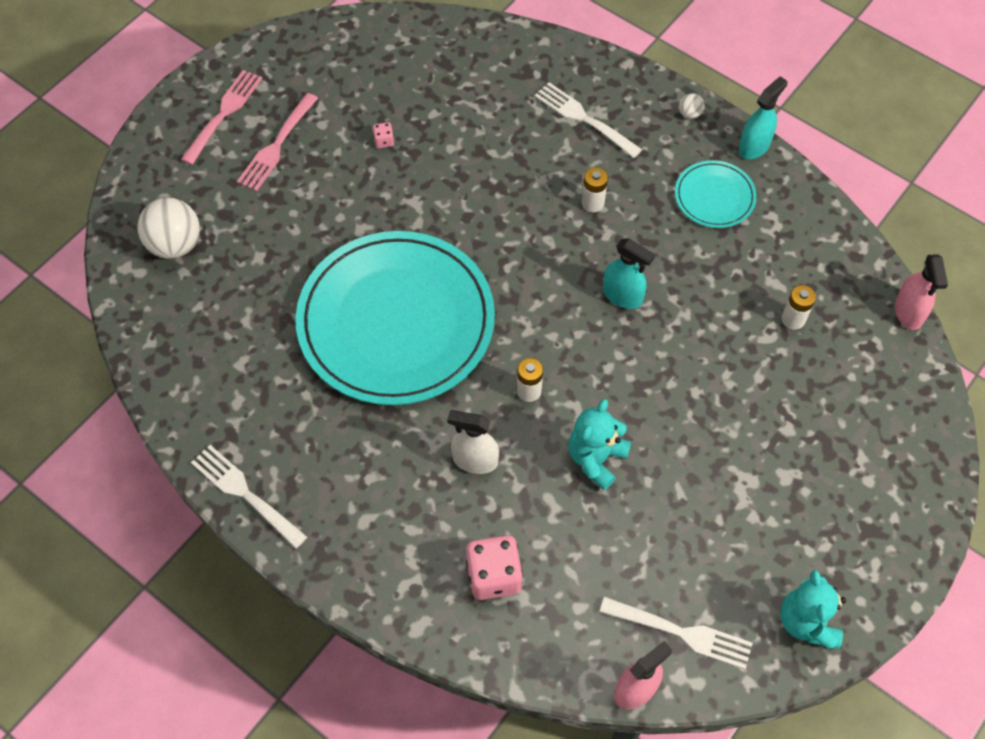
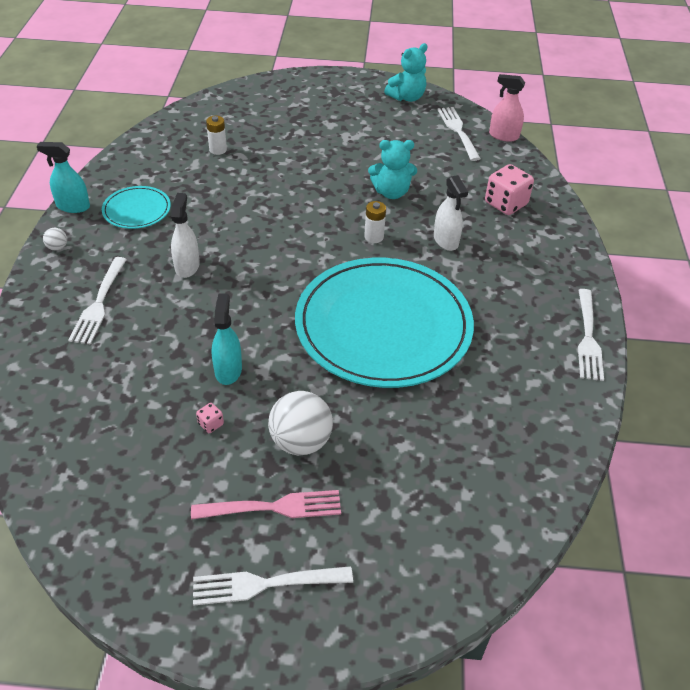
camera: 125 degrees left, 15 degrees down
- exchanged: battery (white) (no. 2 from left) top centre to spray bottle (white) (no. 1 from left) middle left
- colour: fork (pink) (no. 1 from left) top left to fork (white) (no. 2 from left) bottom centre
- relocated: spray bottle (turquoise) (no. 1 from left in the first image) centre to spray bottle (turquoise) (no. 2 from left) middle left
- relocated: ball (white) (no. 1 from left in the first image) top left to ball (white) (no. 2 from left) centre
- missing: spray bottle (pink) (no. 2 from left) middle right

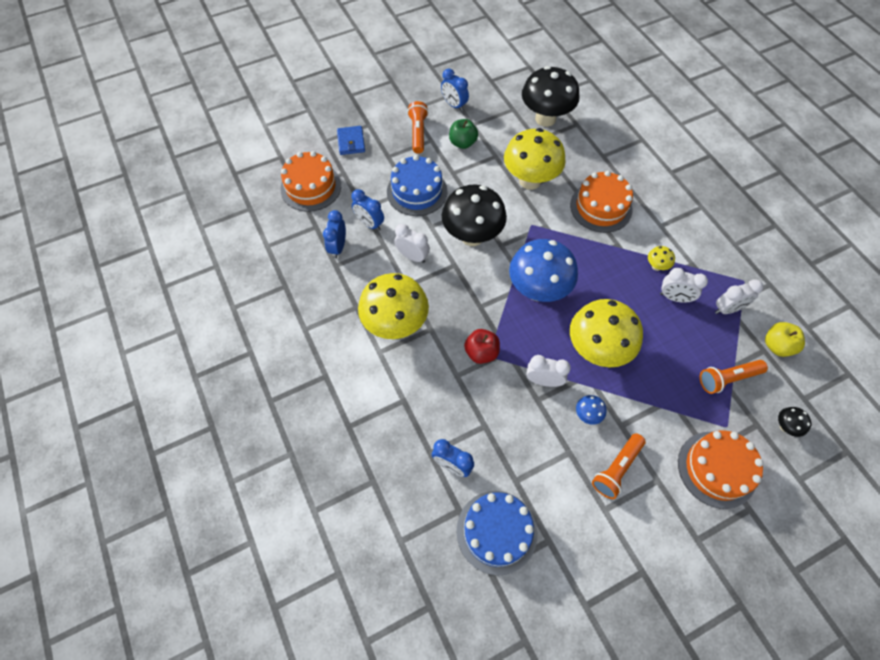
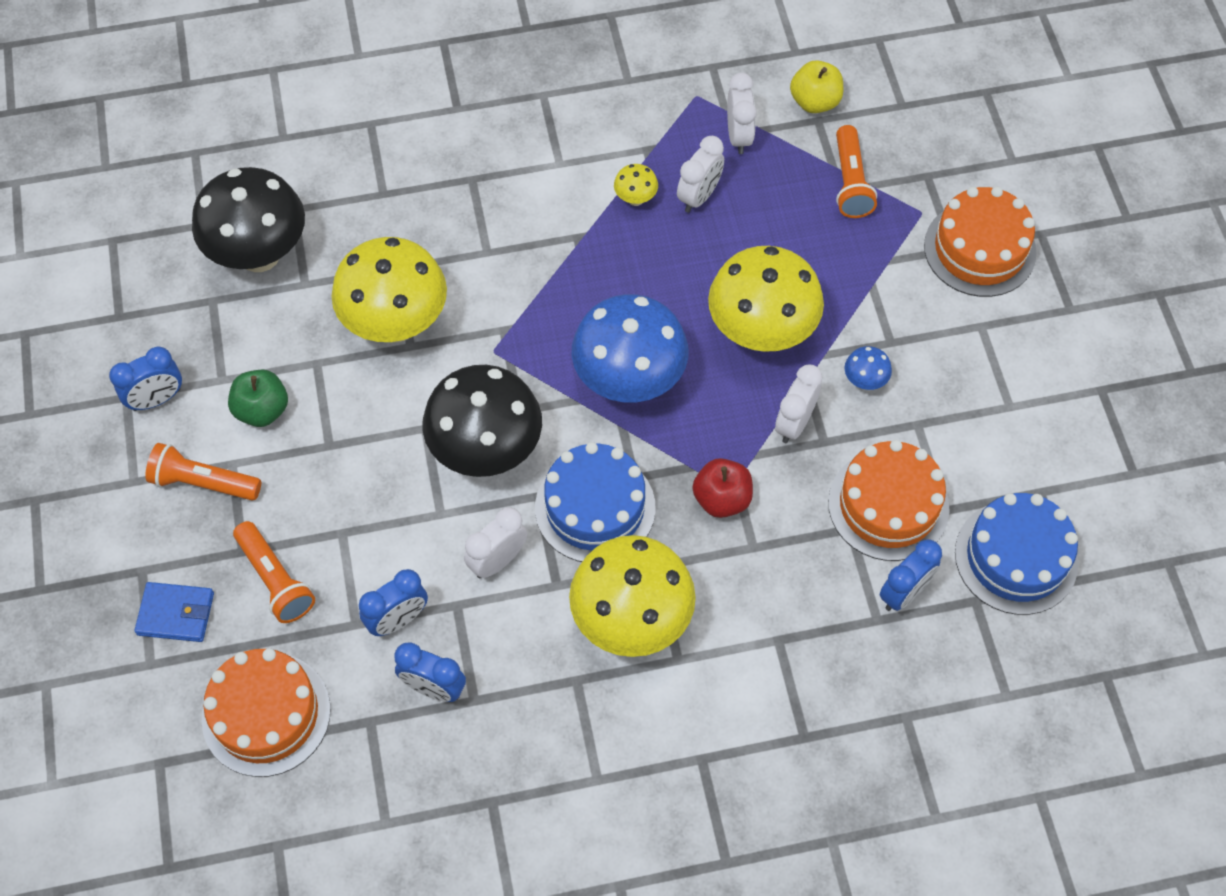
camera: 75 degrees left, 0 degrees up
- relocated: flashlight (orange) (no. 2 from left) bottom right to middle left
- relocated: cake (blue) (no. 1 from left) top centre to centre
- relocated: cake (orange) (no. 2 from left) top right to middle right
- missing: mushroom (black) (no. 3 from left) middle right

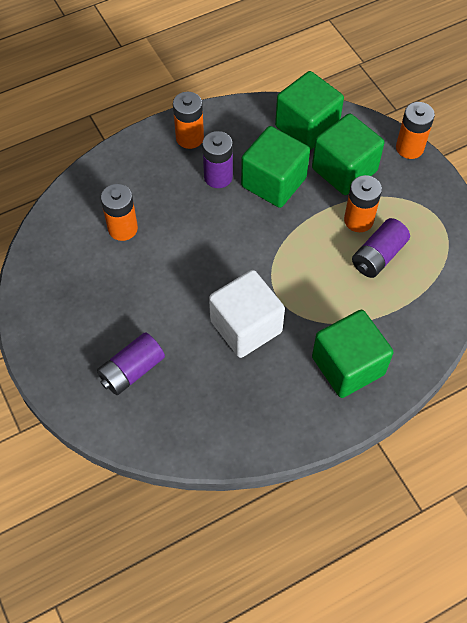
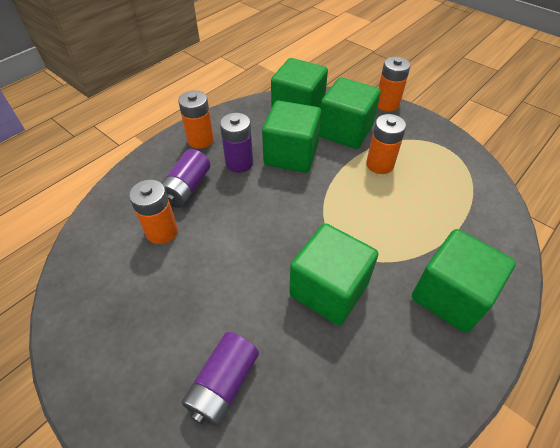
camera: 20 degrees left, 10 degrees down
- relocated: battery (purple) (no. 3 from left in the first image) middle right to battery (purple) (no. 1 from left) middle left
- colour: cube (white) centre to cube (green) (no. 3 from left) centre

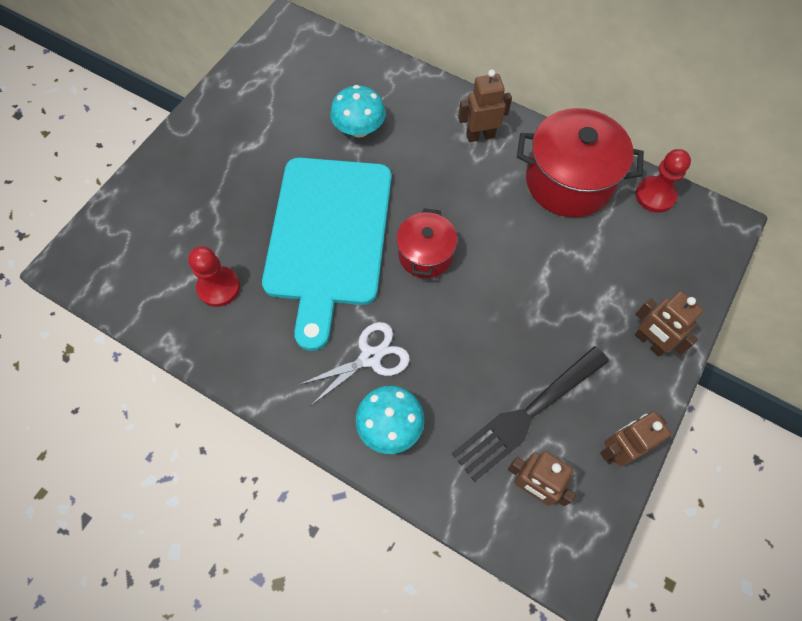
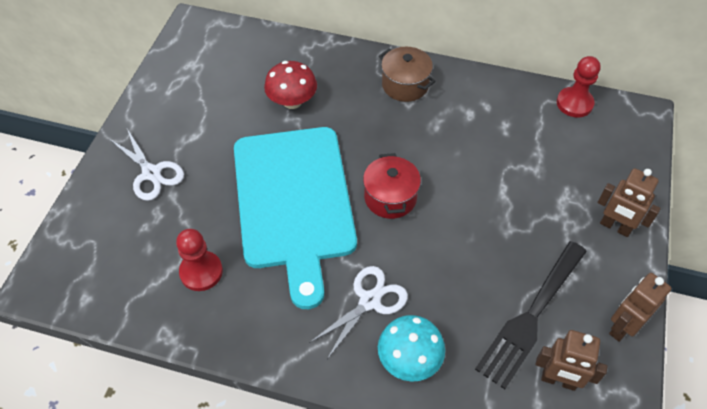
camera: 15 degrees left, 10 degrees down
- appeared: scissors (white) (no. 1 from left) middle left
- colour: mushroom (turquoise) (no. 1 from left) top centre to mushroom (red) top centre
- exchanged: robot (brown) (no. 1 from left) top centre to pot (brown) top centre
- missing: pot (red) (no. 2 from left) top right

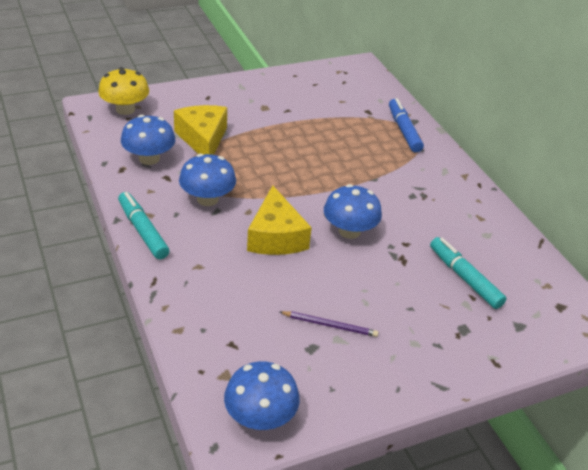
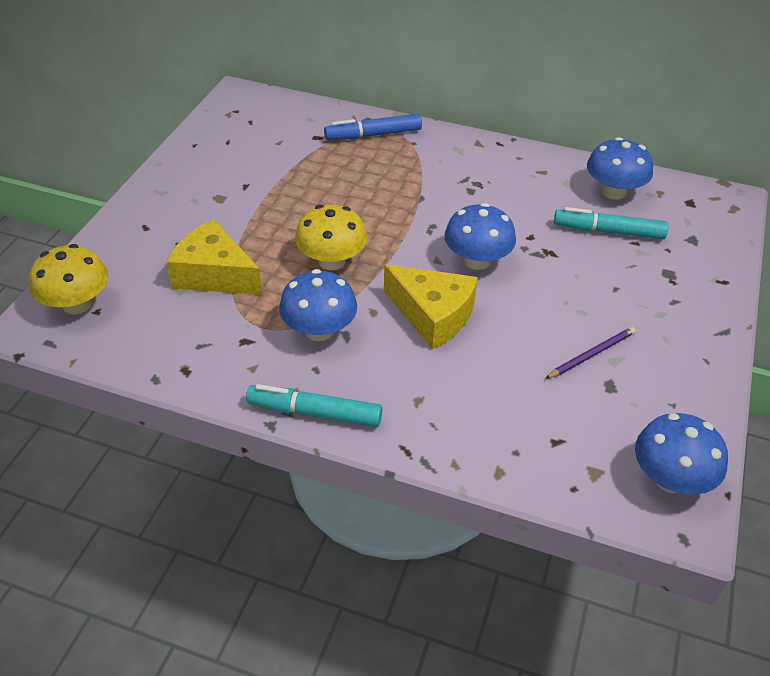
camera: 45 degrees left, 5 degrees up
- appeared: mushroom (yellow) (no. 2 from left) centre
- spun: marker (blue) top right = top centre 45 degrees counterclockwise
- relocated: mushroom (blue) (no. 1 from left in the first image) top left to mushroom (blue) (no. 3 from left) top right

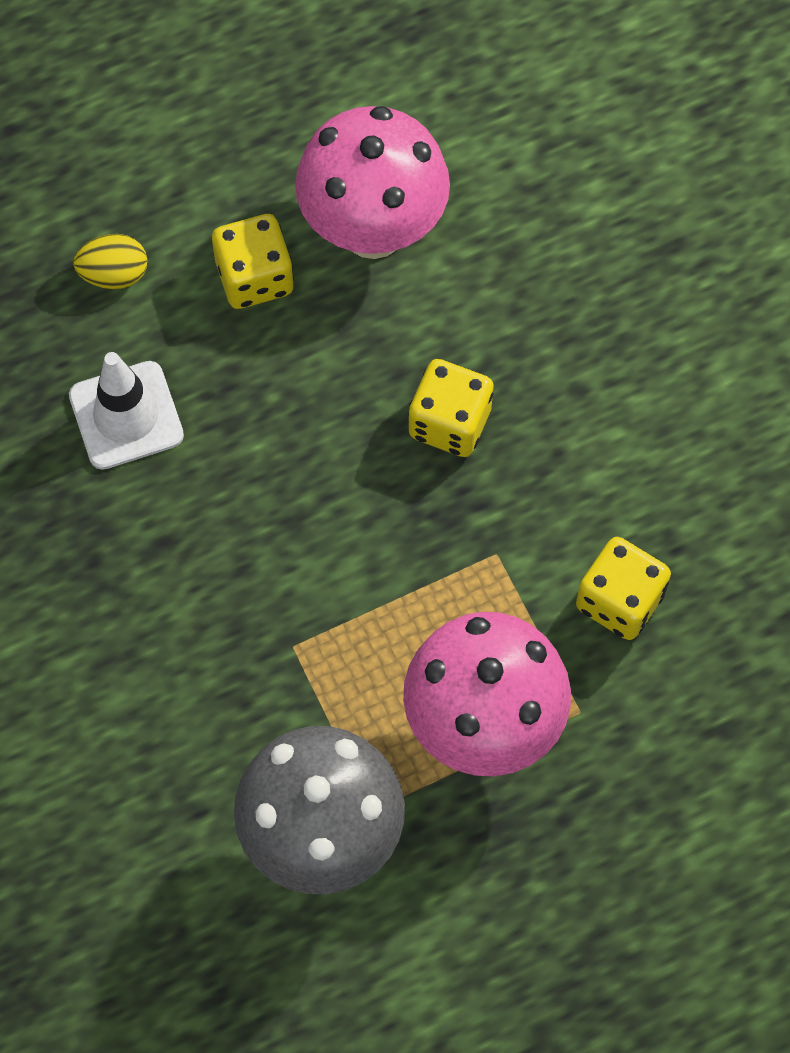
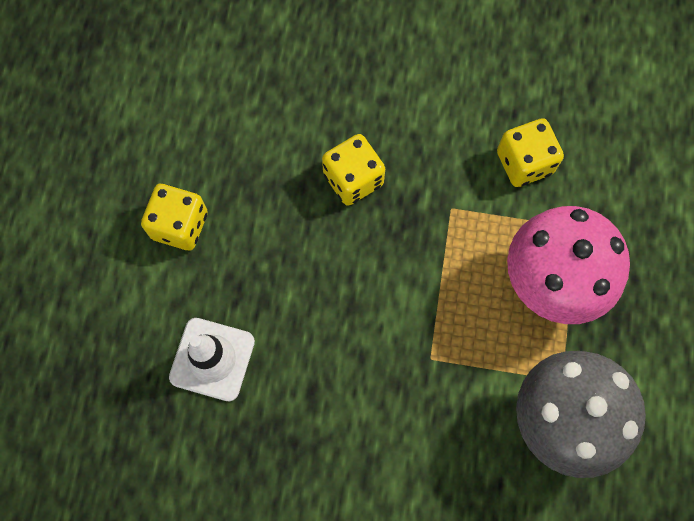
camera: 55 degrees left, 5 degrees up
- missing: egg (yellow) top left
- missing: mushroom (pink) (no. 1 from left) top centre

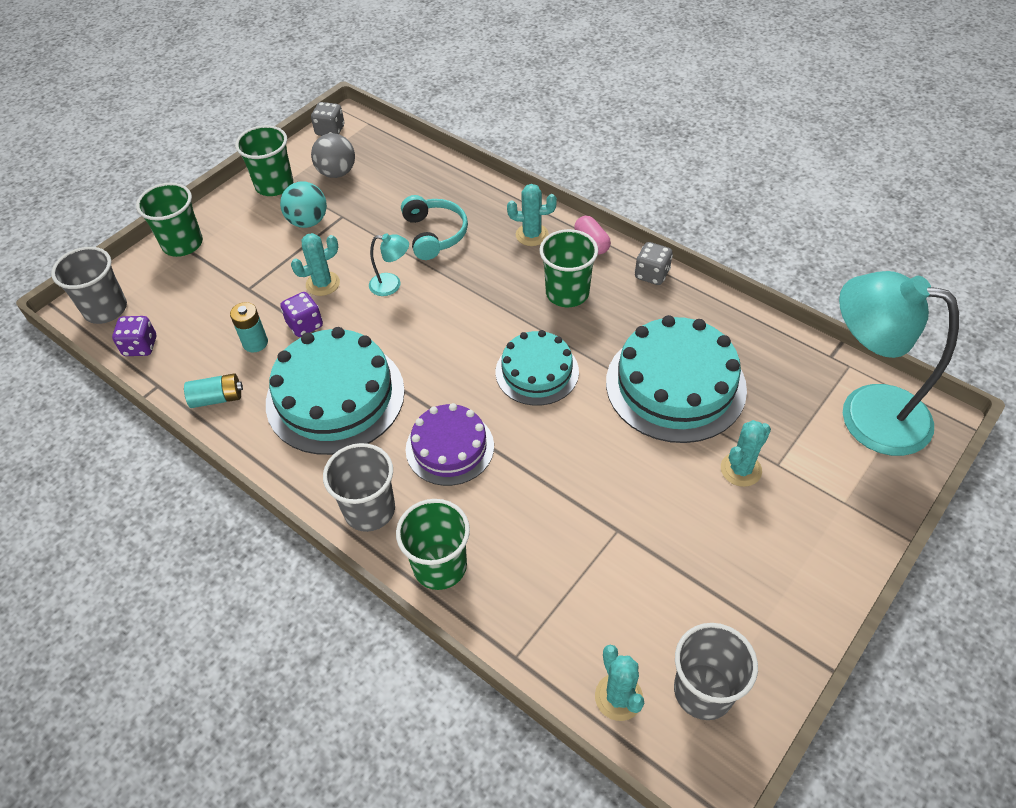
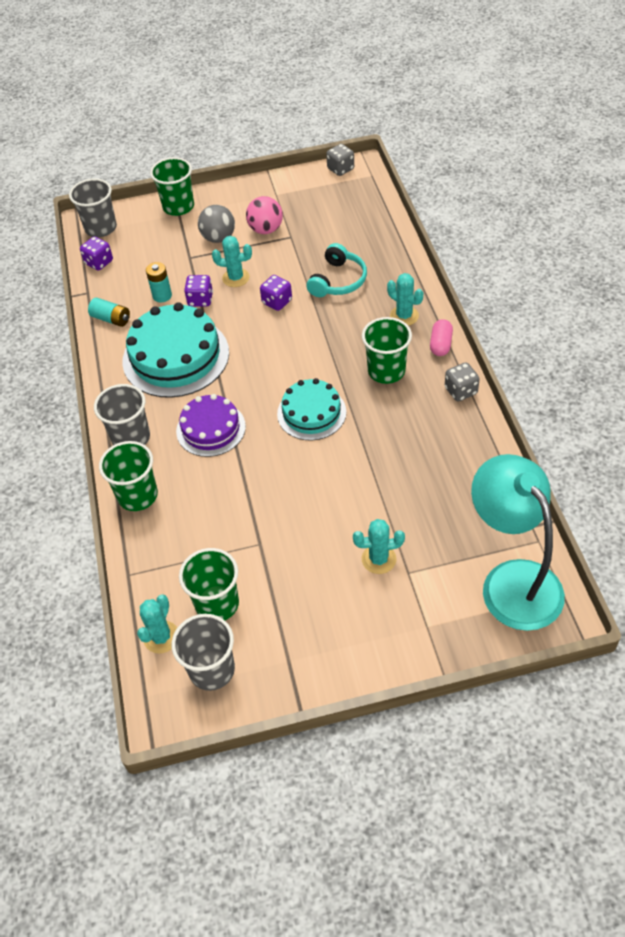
camera: 40 degrees right, 0 degrees up
- relocated: cup (green) (no. 2 from left in the first image) top left to cup (green) (no. 3 from left) centre
- relocated: ball (grey) top left to top centre
- colour: ball (turquoise) top left to ball (pink) top centre
- exchanged: lamp (turquoise) (no. 1 from left) top centre to dice (purple) (no. 3 from left) top centre
- missing: cake (turquoise) (no. 3 from left) centre

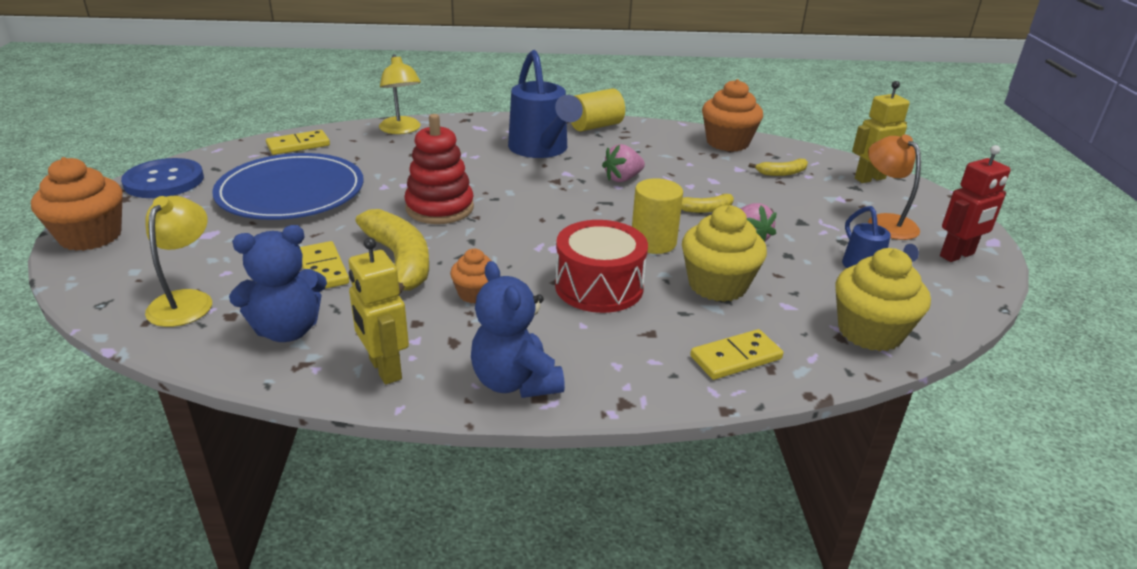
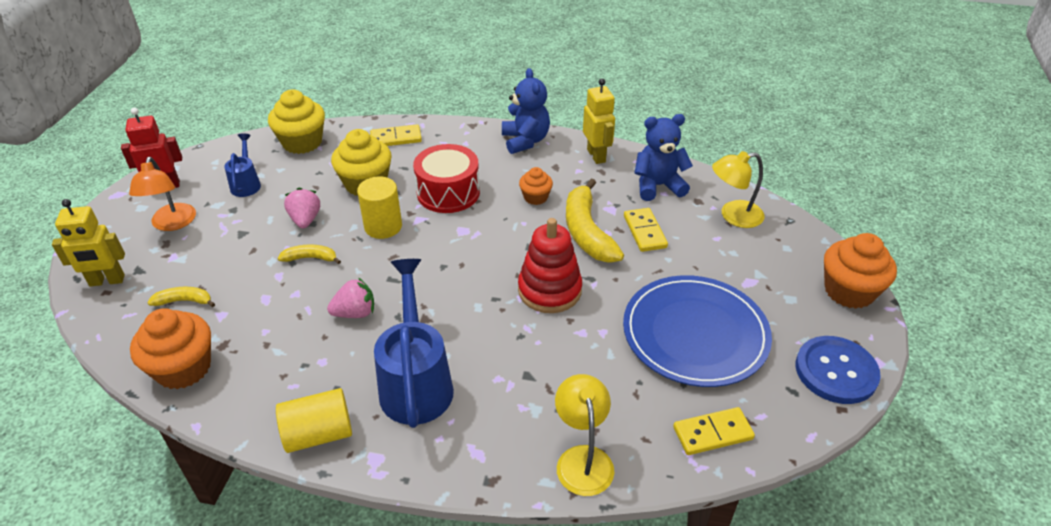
camera: 165 degrees left, 10 degrees up
- spun: lamp (yellow) (no. 1 from left in the first image) middle left = middle right 60 degrees clockwise

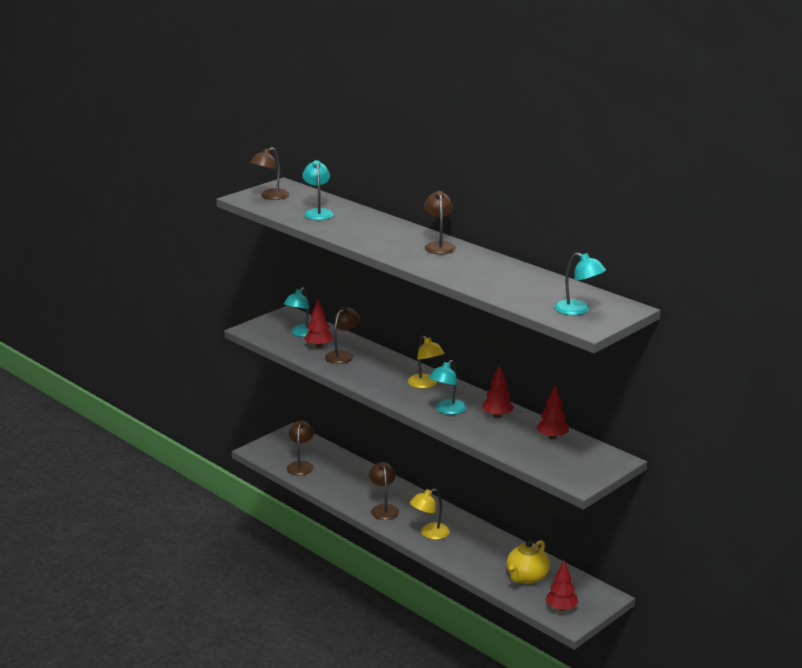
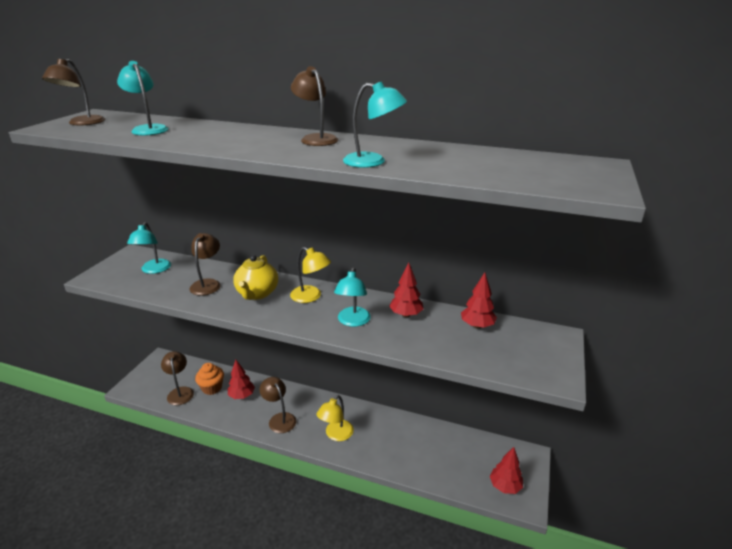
camera: 25 degrees left, 5 degrees up
- appeared: cupcake (orange) bottom left
- relocated: tree (red) (no. 1 from left) centre to bottom left
- relocated: teapot (yellow) bottom centre to centre
- relocated: lamp (turquoise) (no. 4 from left) middle right to top centre

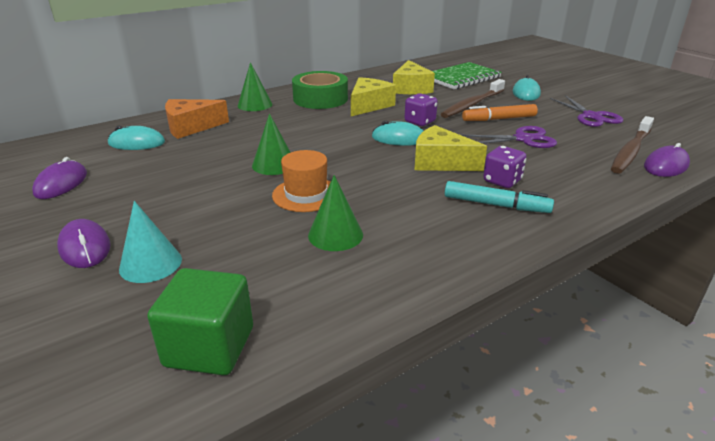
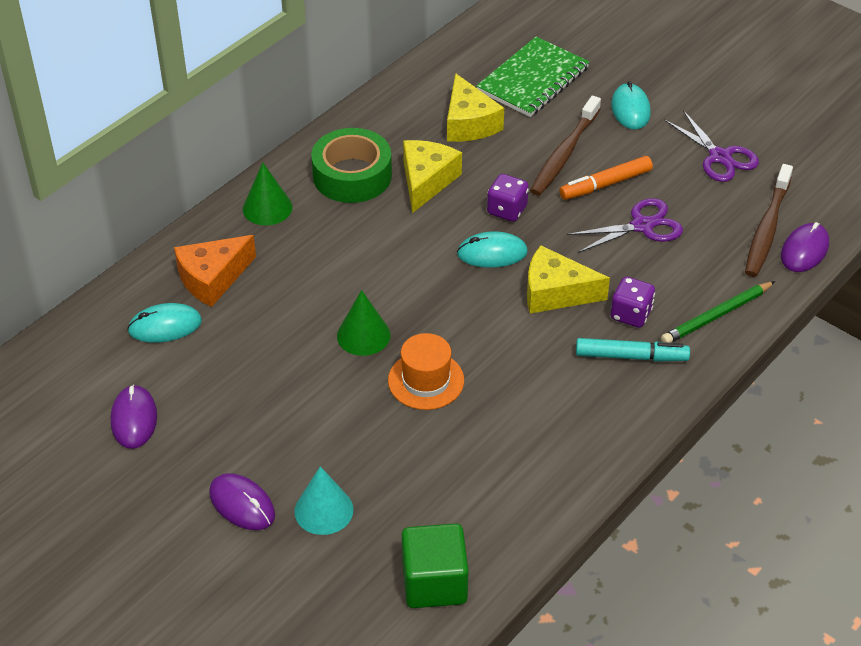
camera: 15 degrees left, 15 degrees up
- appeared: pencil (green) middle right
- missing: cone (green) (no. 3 from left) centre

